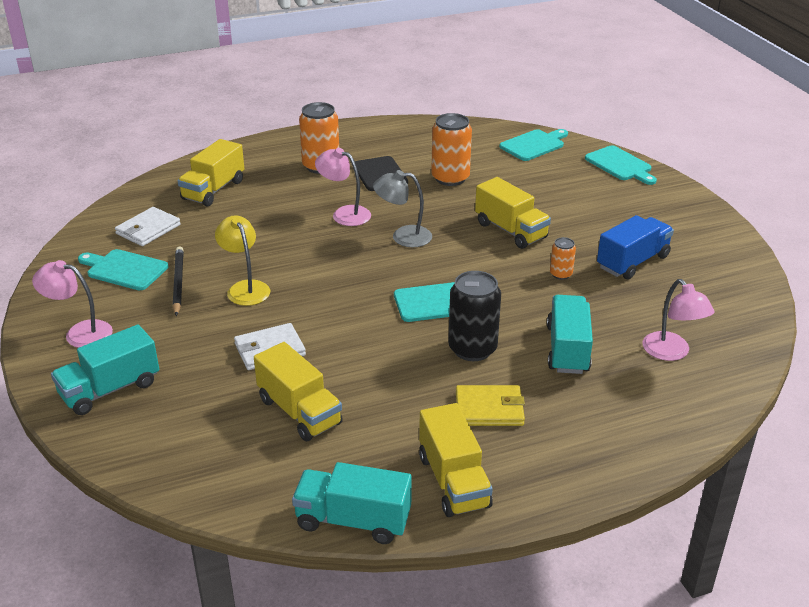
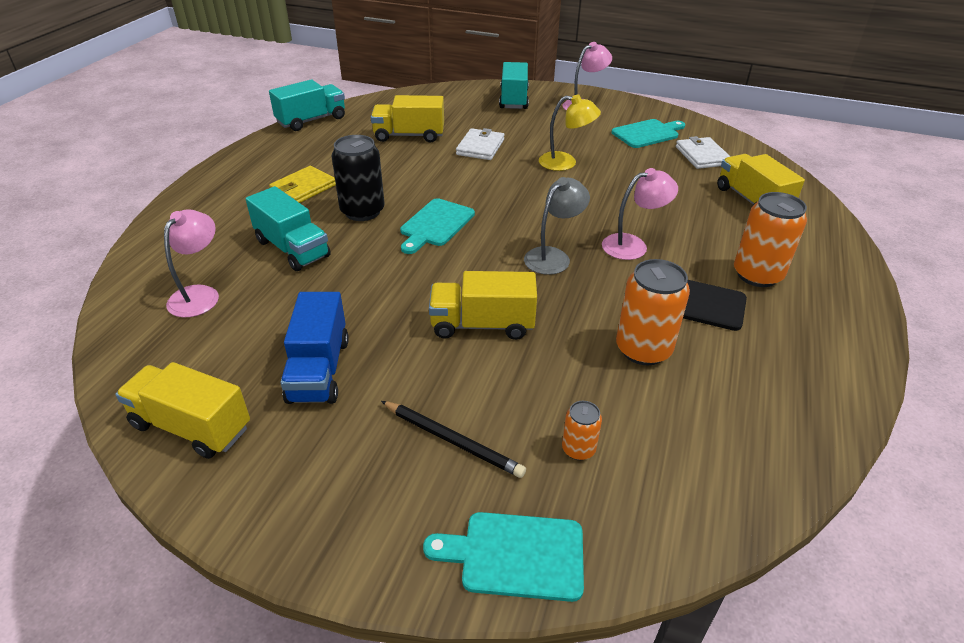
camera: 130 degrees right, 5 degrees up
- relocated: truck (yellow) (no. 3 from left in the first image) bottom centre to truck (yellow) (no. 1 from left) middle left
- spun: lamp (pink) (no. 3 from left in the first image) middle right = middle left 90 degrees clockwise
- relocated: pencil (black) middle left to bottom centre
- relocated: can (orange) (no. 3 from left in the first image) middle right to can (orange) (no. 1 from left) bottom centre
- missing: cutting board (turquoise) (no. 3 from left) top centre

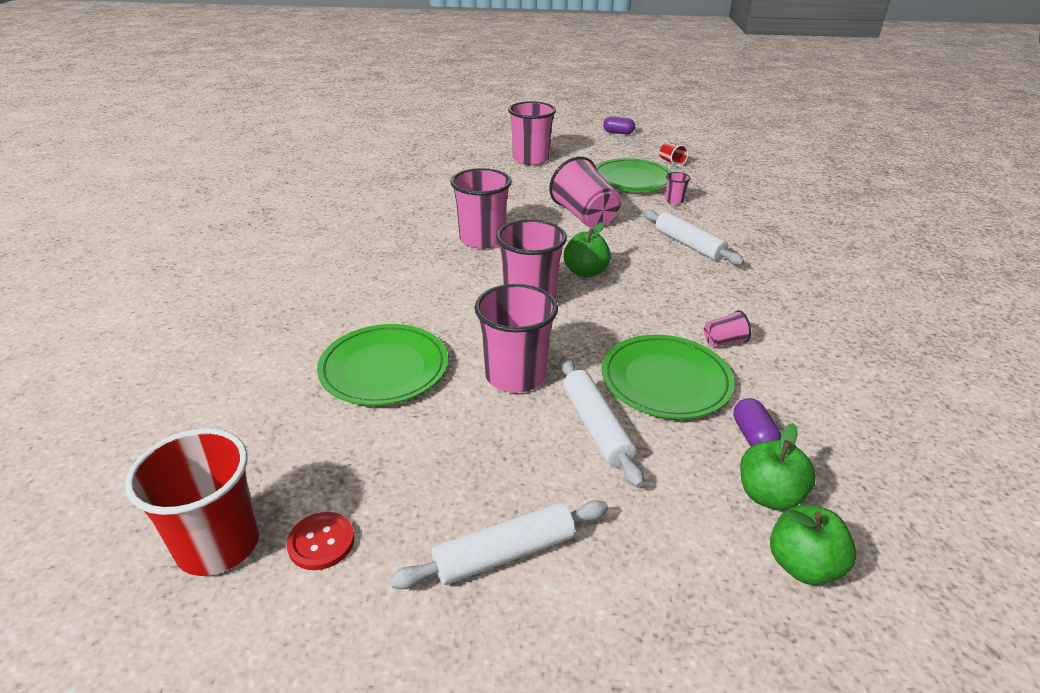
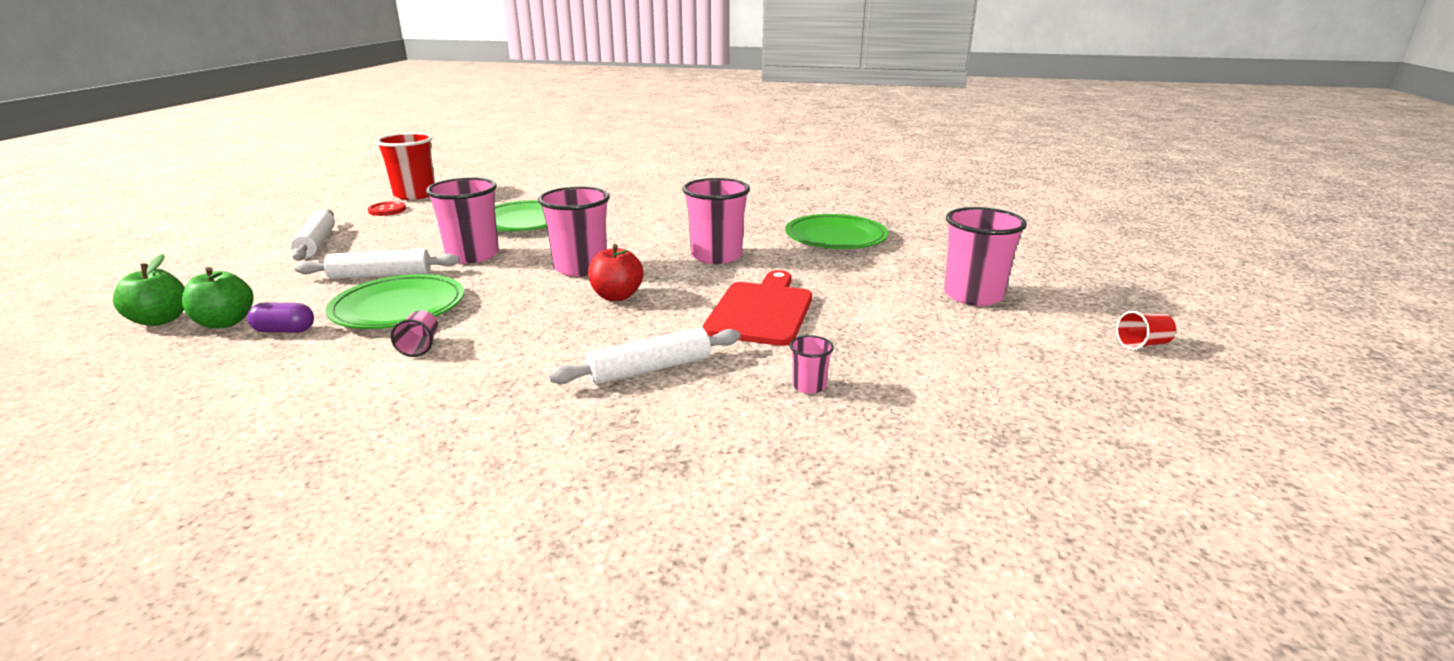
camera: 100 degrees right, 10 degrees down
- colour: apple (green) (no. 1 from left) centre to apple (red) centre
- exchanged: cup (pink) (no. 5 from left) top centre to cutting board (red) centre
- relocated: plate (green) (no. 2 from left in the first image) top centre to plate (green) (no. 3 from left) centre
- relocated: cup (red) (no. 2 from left) top centre to middle right
- missing: capsule (purple) (no. 1 from left) top centre

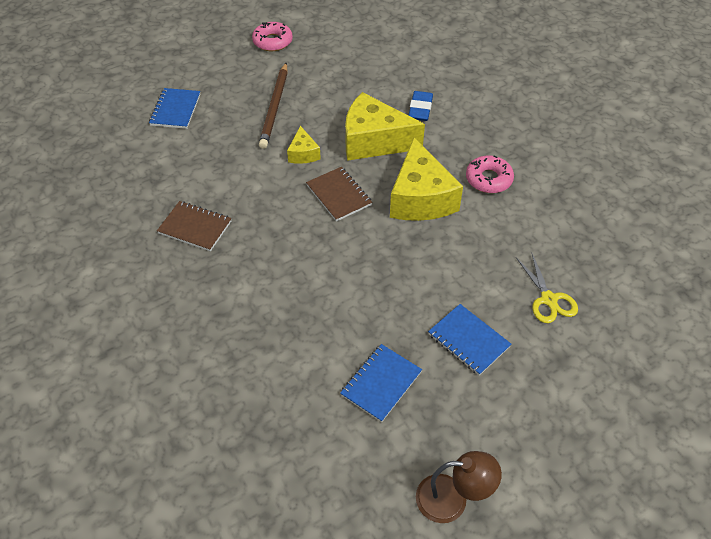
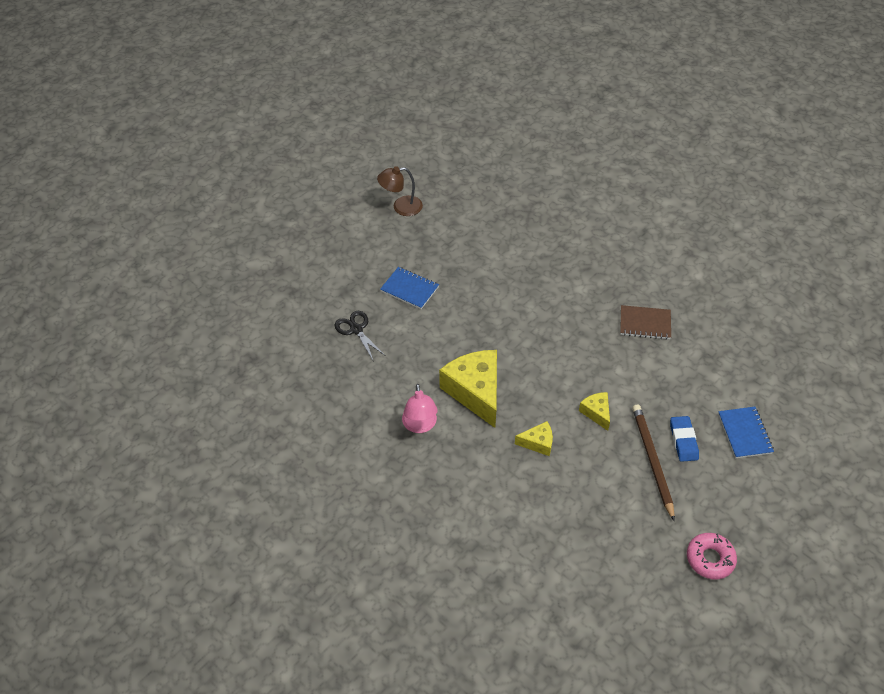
camera: 165 degrees right, 0 degrees up
- colour: scissors (yellow) middle right to scissors (black) centre
- exchanged: donut (pink) (no. 2 from left) top right to lamp (pink) centre
- size: cheese (yellow) (no. 2 from left) top centre = centre x0.49
- relocated: eraser (blue) top centre to middle right
- missing: notebook (brown) (no. 2 from left) centre
- missing: notebook (blue) (no. 2 from left) bottom centre

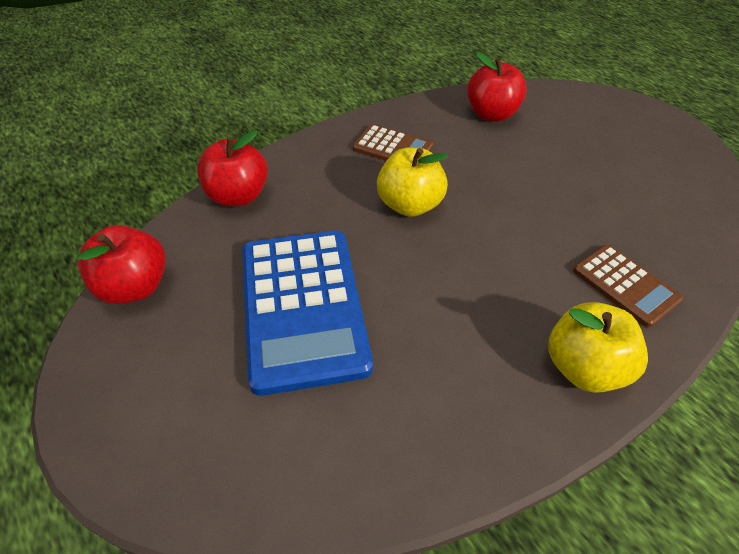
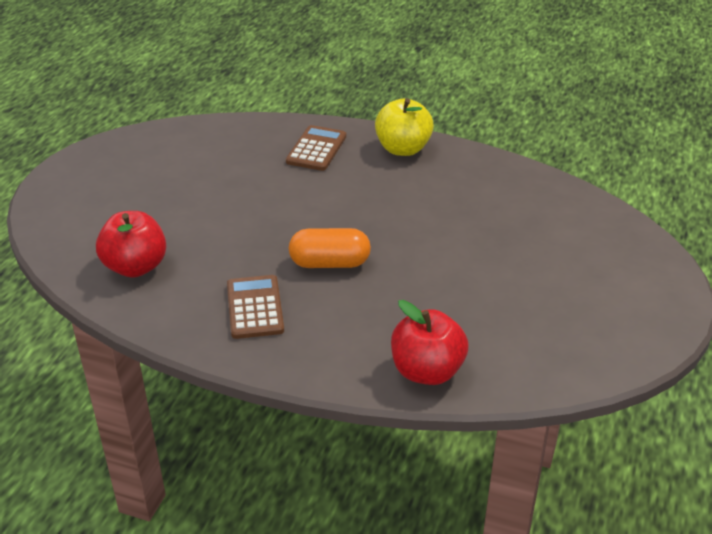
camera: 125 degrees left, 10 degrees down
- exchanged: apple (yellow) (no. 1 from left) top centre to capsule (orange) centre
- missing: apple (red) (no. 1 from left) middle left
- missing: calculator (blue) centre

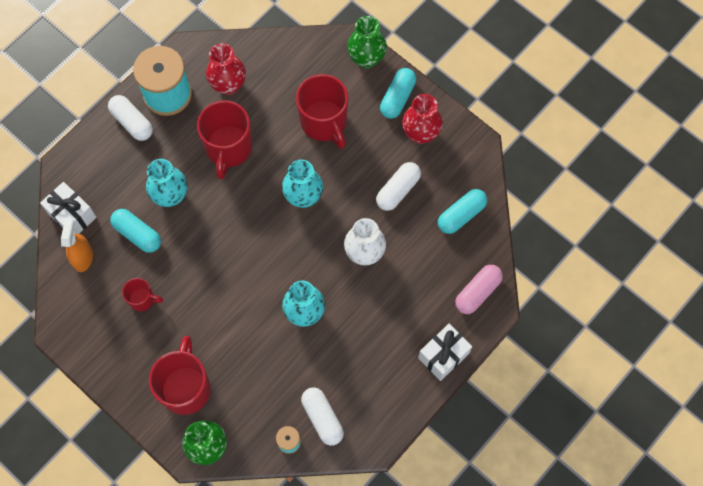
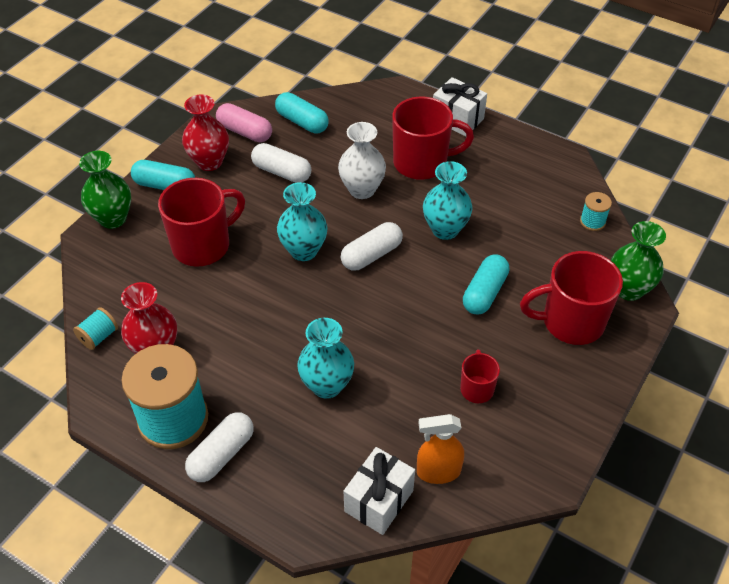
camera: 100 degrees left, 20 degrees down
- appeared: spool (turquoise) (no. 1 from left) middle left
- relocated: capsule (pink) middle right to top centre
- relocated: capsule (white) (no. 2 from left in the first image) bottom centre to capsule (white) (no. 3 from left) centre
- relocated: mug (red) (no. 3 from left in the first image) top left to mug (red) (no. 2 from left) top centre
- relocated: capsule (turquoise) (no. 1 from left in the first image) middle left to capsule (turquoise) (no. 3 from left) middle right

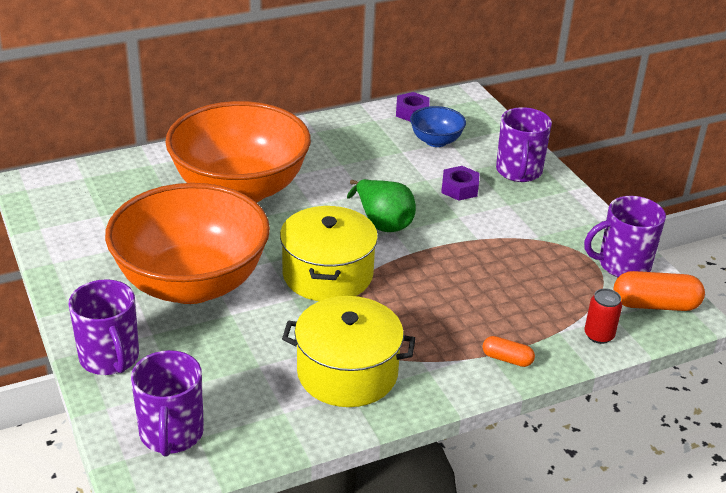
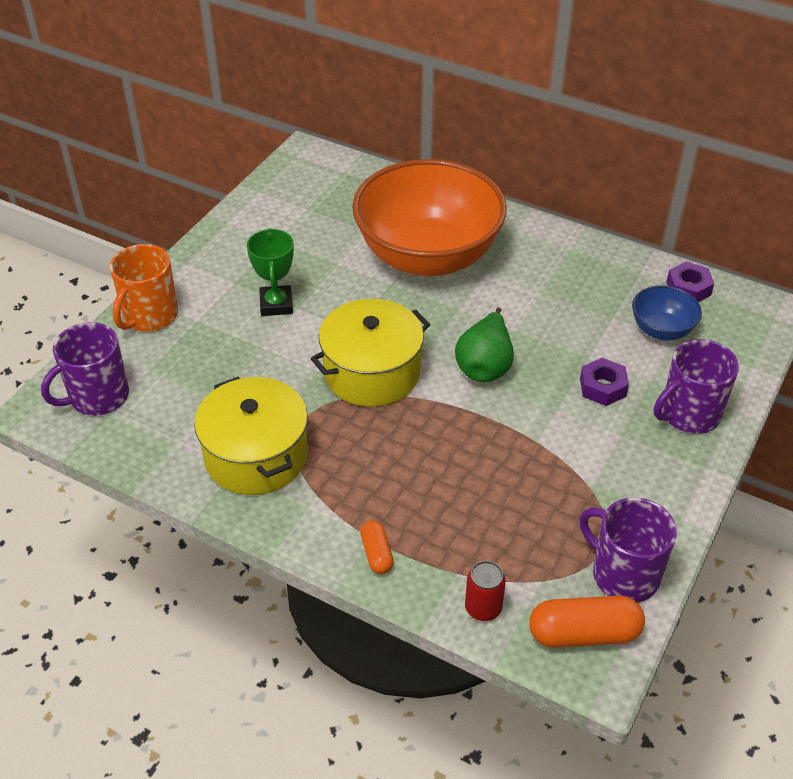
camera: 55 degrees right, 10 degrees up
- colour: mug (purple) (no. 1 from left) middle left to mug (orange) middle left
- exchanged: bowl (orange) (no. 1 from left) middle left to trophy (green) centre
- spun: capsule (orange) (no. 2 from left) middle right = bottom right 60 degrees counterclockwise

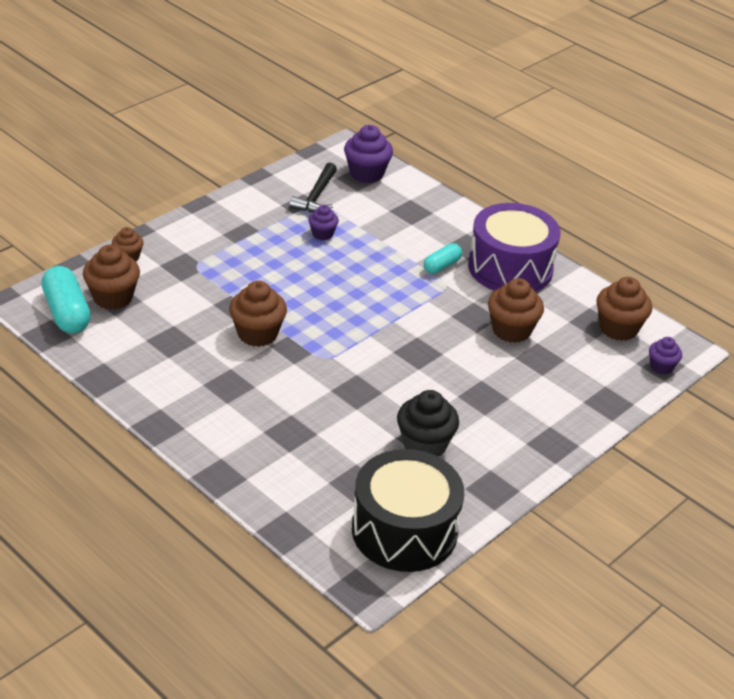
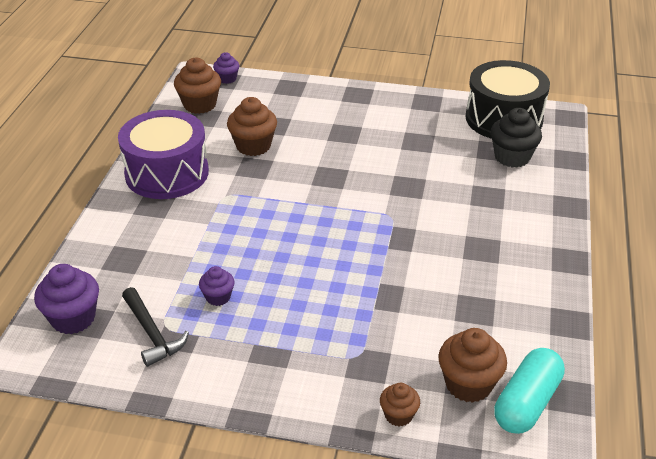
camera: 120 degrees left, 0 degrees up
- spun: hammer (black) top centre = bottom left 75 degrees clockwise
- relocated: cupcake (black) centre to top right
- missing: cupcake (brown) (no. 3 from left) centre
- missing: capsule (turquoise) (no. 2 from left) centre

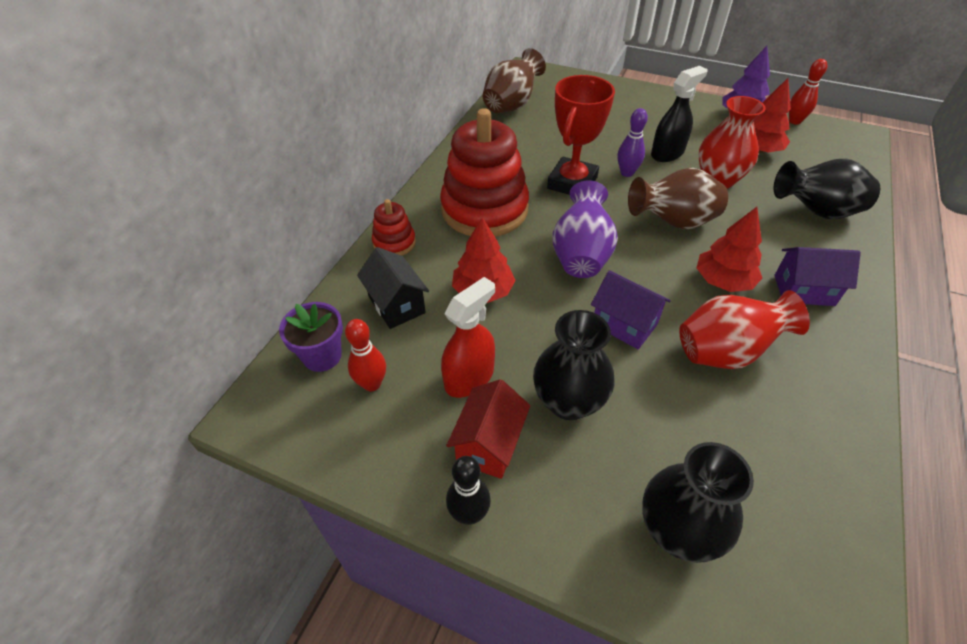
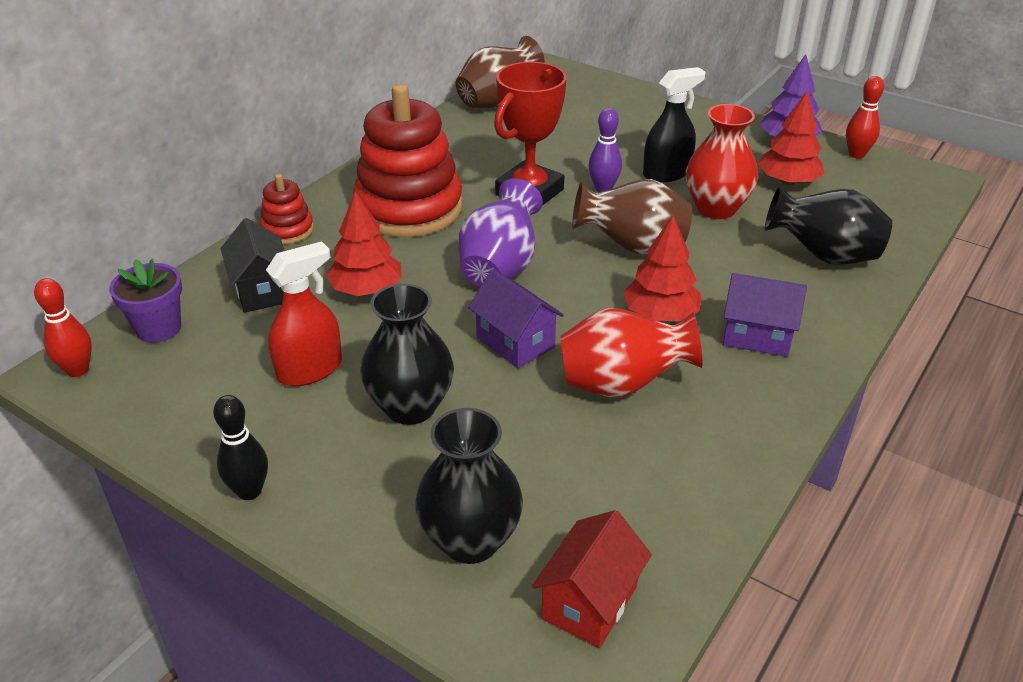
camera: 10 degrees right, 10 degrees down
- relocated: bowling pin (red) (no. 1 from left) centre to middle left
- relocated: house (red) centre to bottom centre

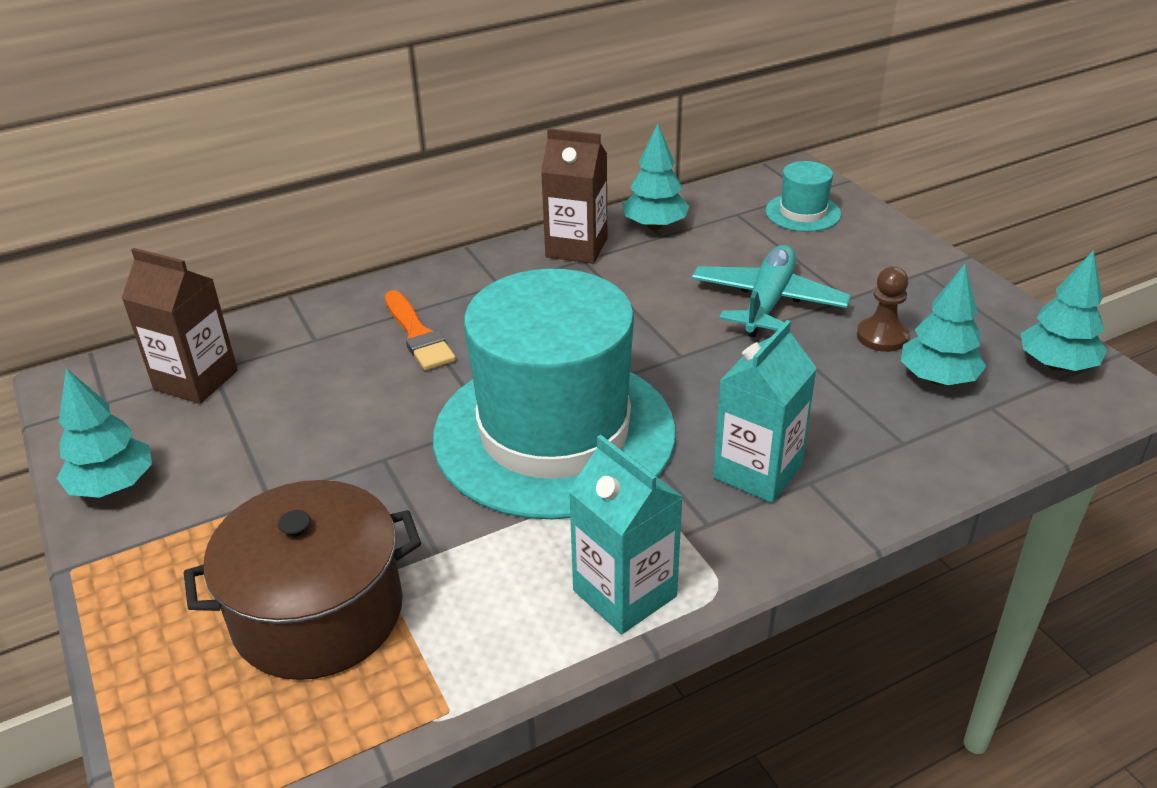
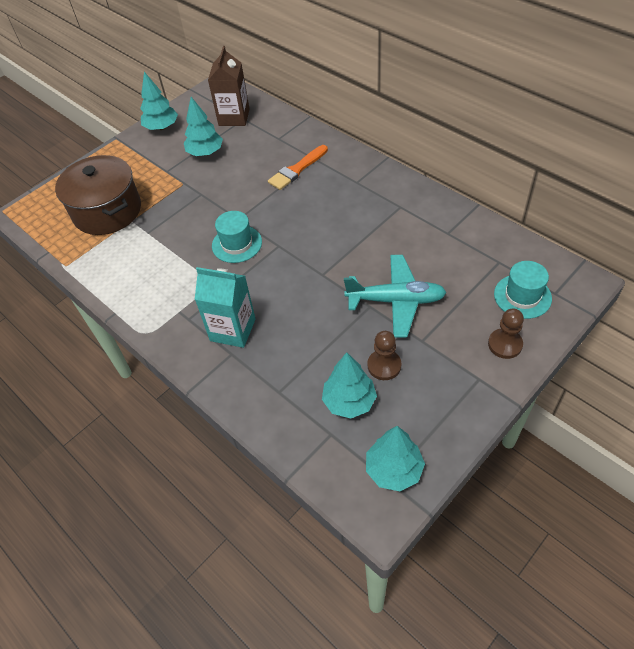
camera: 75 degrees right, 15 degrees up
- relocated: tree (turquoise) (no. 2 from left) top centre to top left
- size: hat (turquoise) (no. 1 from left) centre = centre x0.40
- appeared: pawn (brown) (no. 2 from left) middle right
- missing: carton (brown) (no. 2 from left) top centre
- missing: carton (turquoise) (no. 1 from left) bottom centre

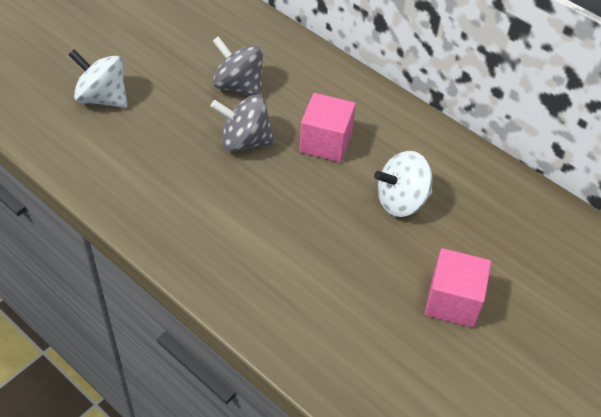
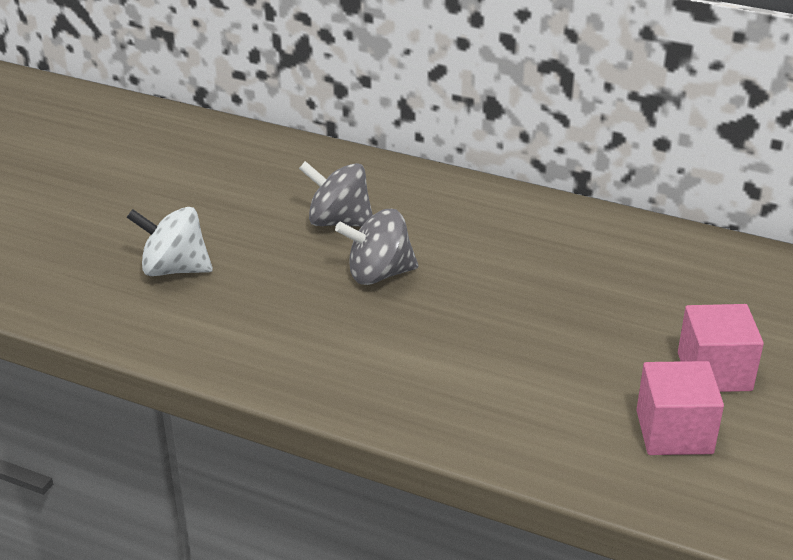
camera: 15 degrees left, 15 degrees down
- relocated: cube (pink) (no. 1 from left) top centre to bottom right
- missing: spinning top (white) (no. 2 from left) middle right

